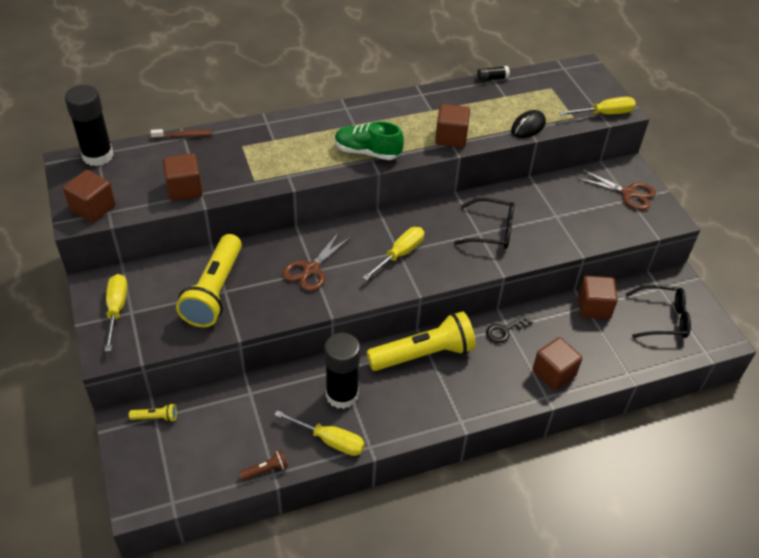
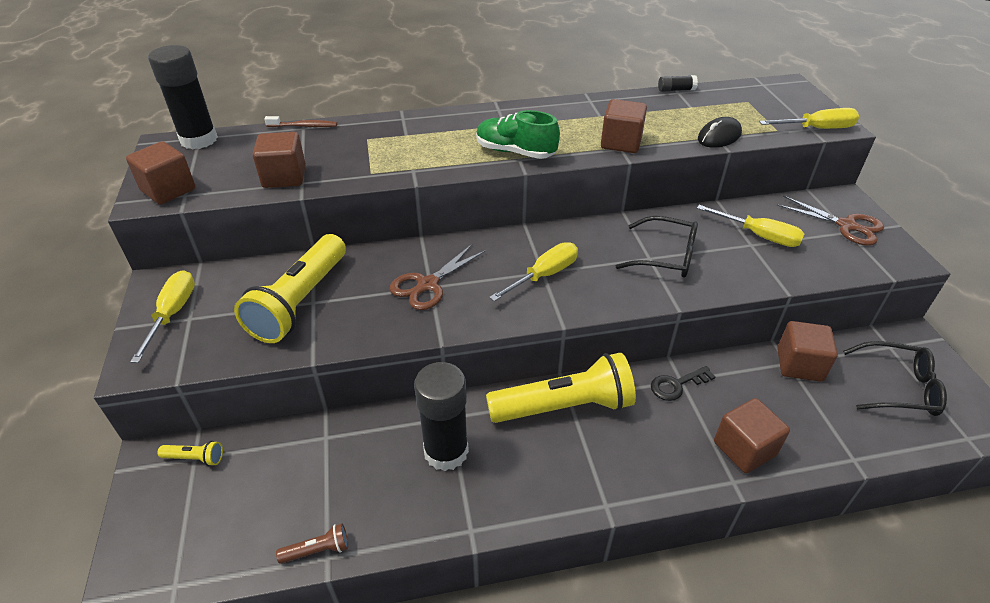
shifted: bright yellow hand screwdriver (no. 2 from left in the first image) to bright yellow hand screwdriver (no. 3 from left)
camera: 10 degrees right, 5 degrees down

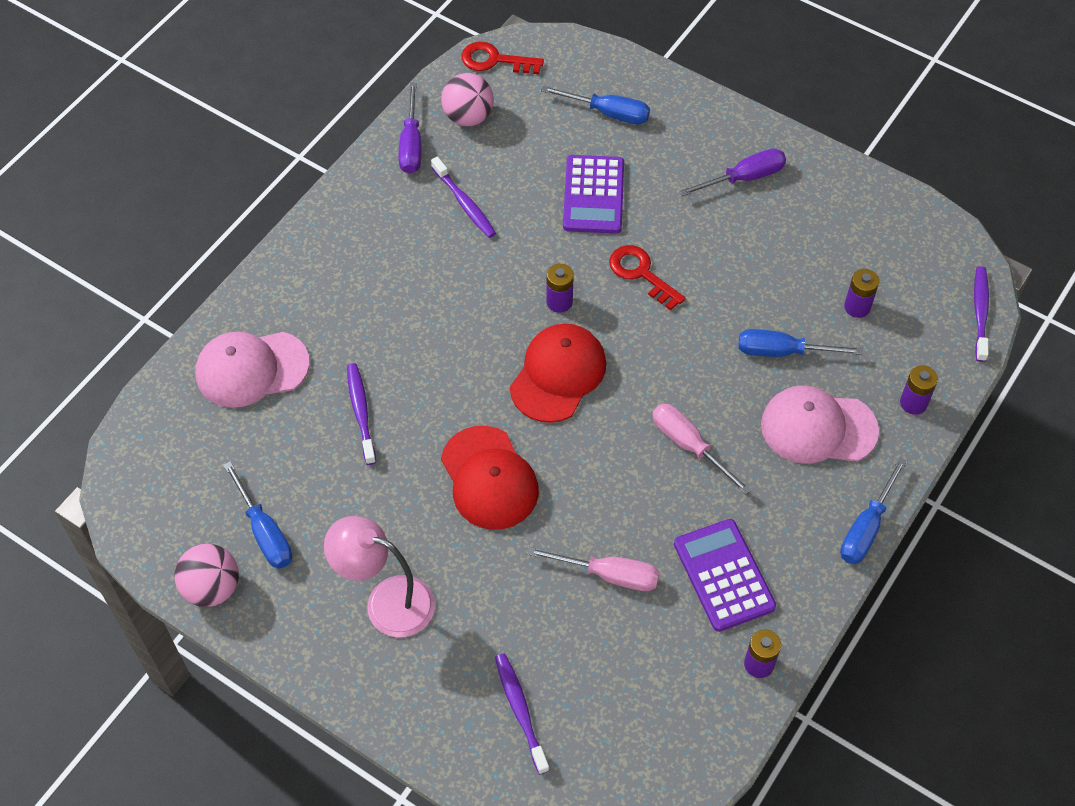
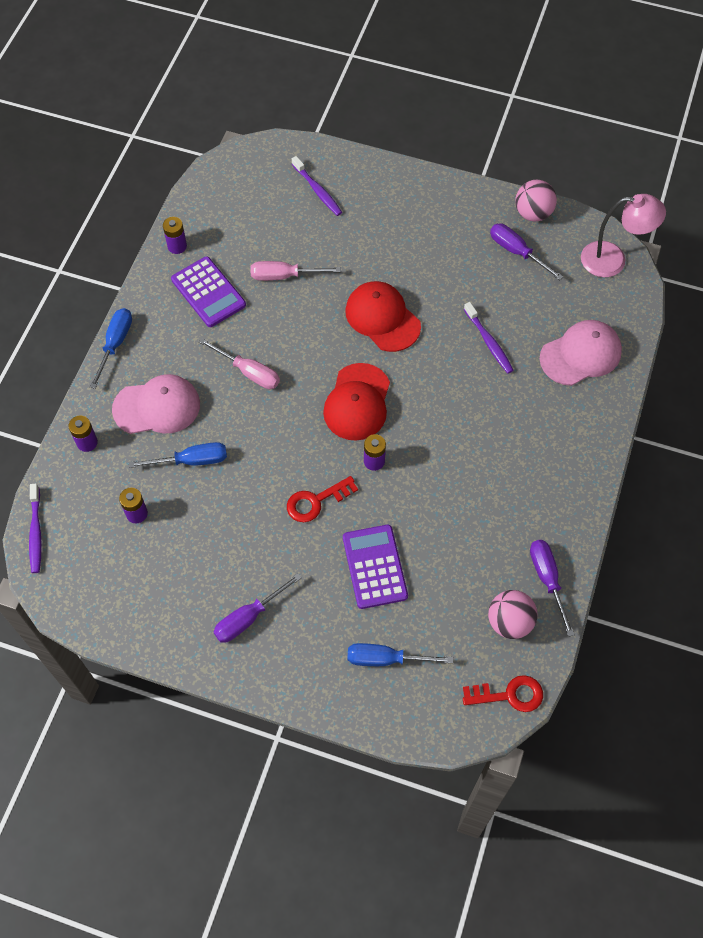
gone: purple dental brush (no. 2 from left)
shifted: rosy desk lamp
repainted: blue hand screwdriver (no. 1 from left) to purple hand screwdriver (no. 2 from left)
rotated: red latchkey (no. 2 from left in the first image) 120 degrees clockwise
camera: 165 degrees right, 5 degrees up

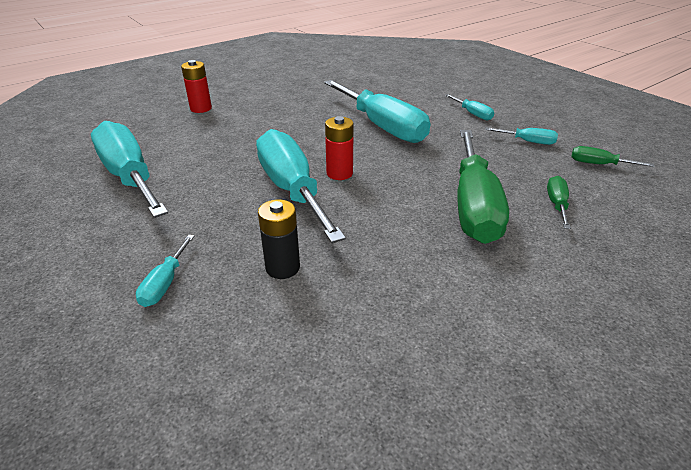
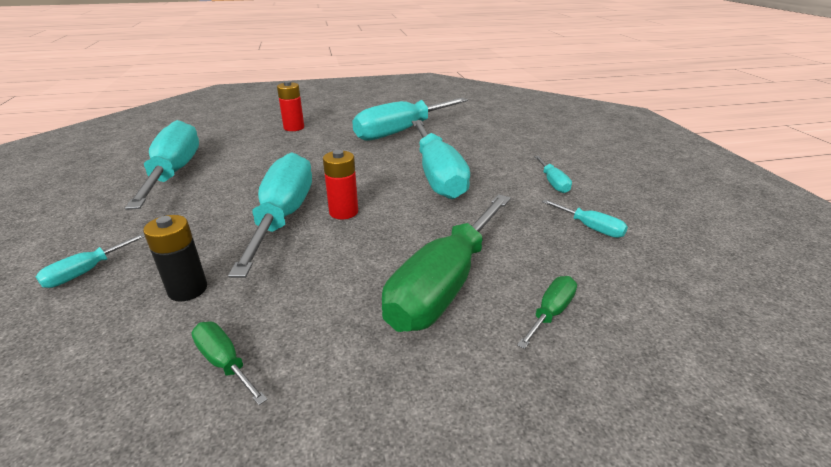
new: aqua hand screwdriver (no. 4 from left)
shifted: green hand screwdriver (no. 3 from left in the first image) to green hand screwdriver (no. 1 from left)
camera: 25 degrees right, 5 degrees down

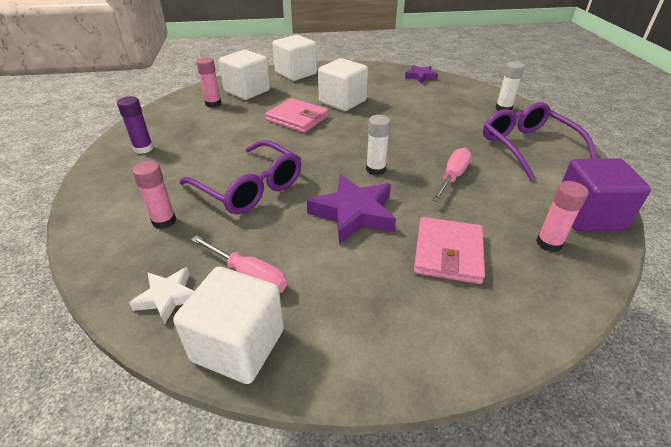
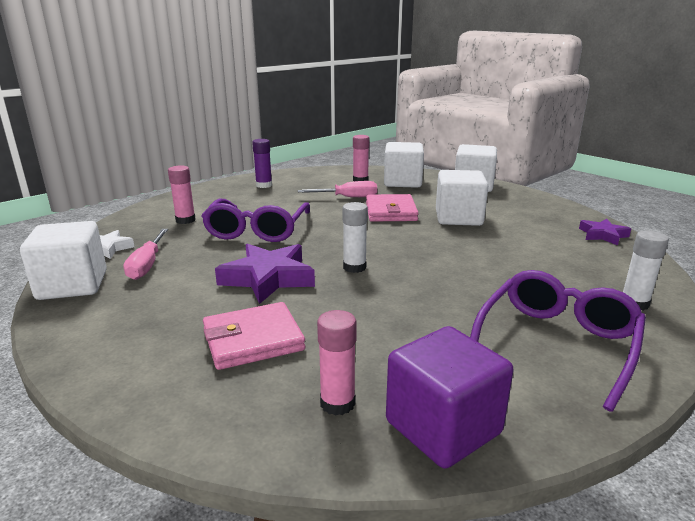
shifted: rosy hand screwdriver (no. 2 from left)
camera: 55 degrees right, 15 degrees down

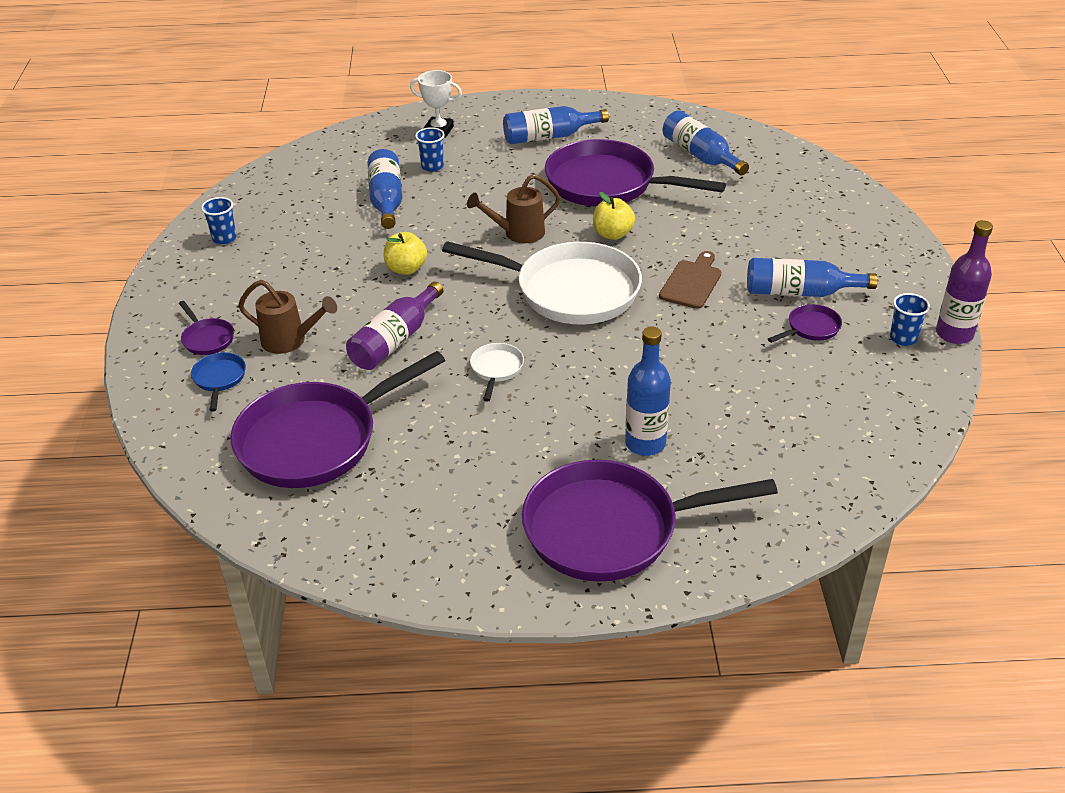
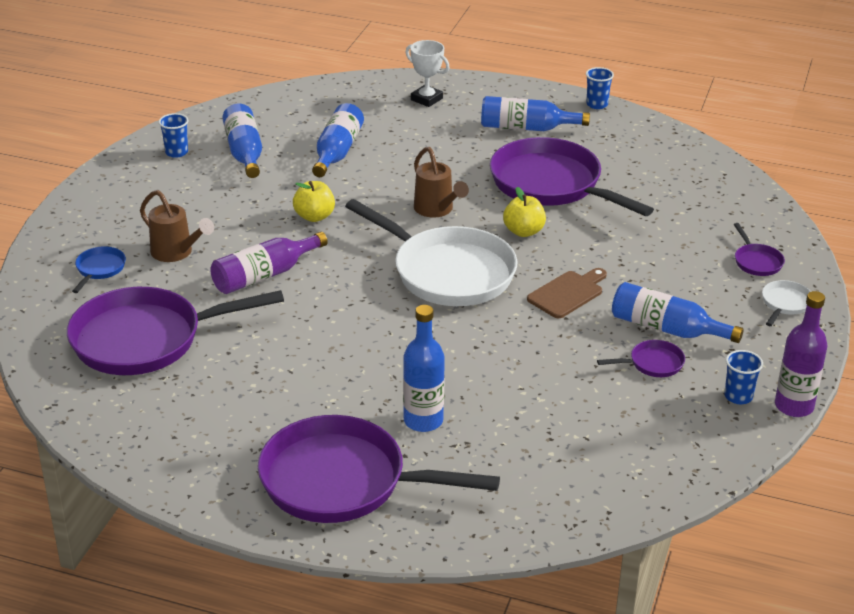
shifted: blue drink bottle (no. 4 from left in the first image) to blue drink bottle (no. 1 from left); blue beaker (no. 2 from left); purple skillet (no. 1 from left in the first image) to purple skillet (no. 5 from left); pure white skillet (no. 1 from left in the first image) to pure white skillet (no. 2 from left)
rotated: russet watering can (no. 2 from left) 120 degrees counterclockwise
camera: 20 degrees right, 5 degrees down

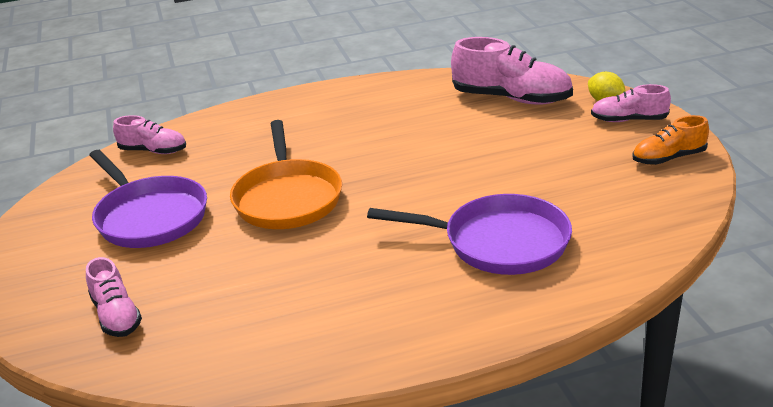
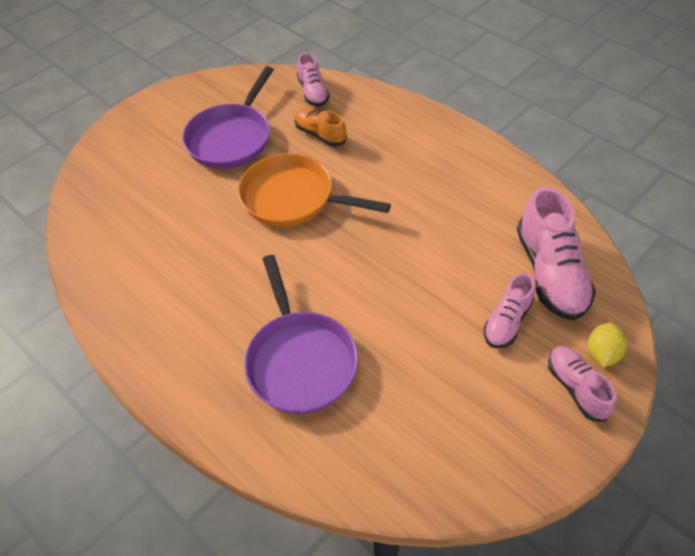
shifted: orange-coloured shoe; rosy shoe (no. 1 from left in the first image) to rosy shoe (no. 2 from left)
rotated: orange-coloured skillet 60 degrees clockwise
camera: 60 degrees right, 20 degrees up

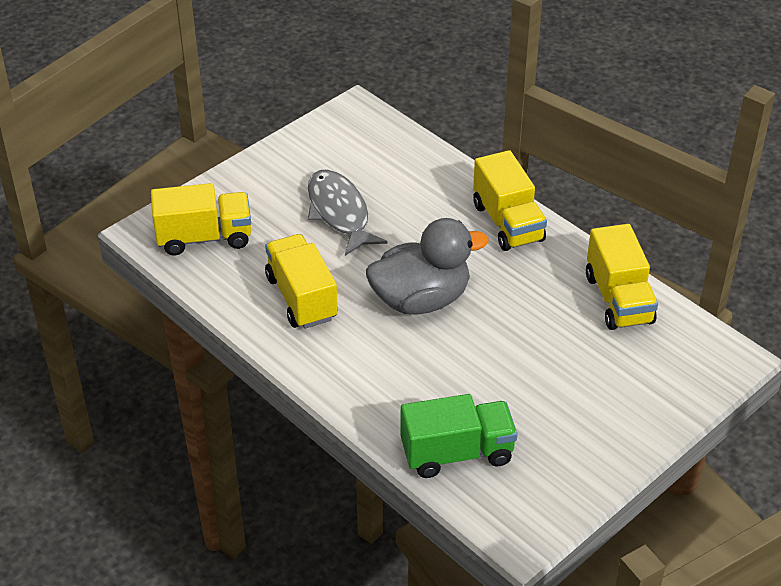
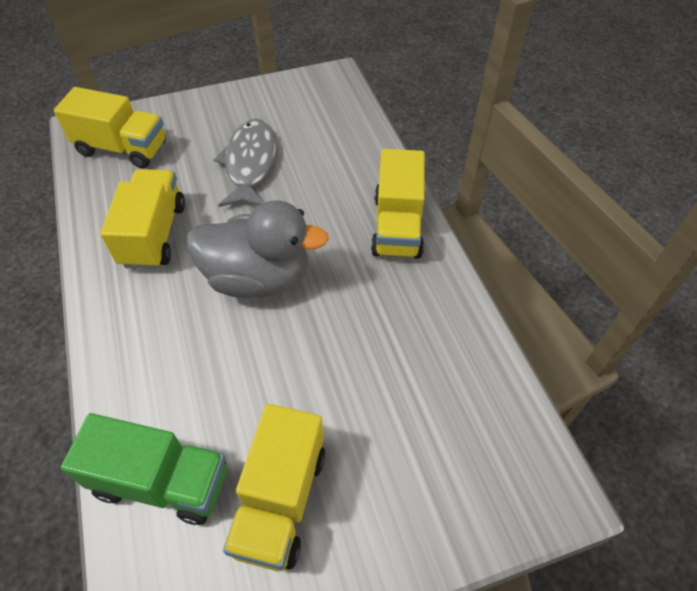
shifted: bright yellow truck (no. 4 from left in the first image) to bright yellow truck (no. 3 from left)
camera: 25 degrees right, 10 degrees up

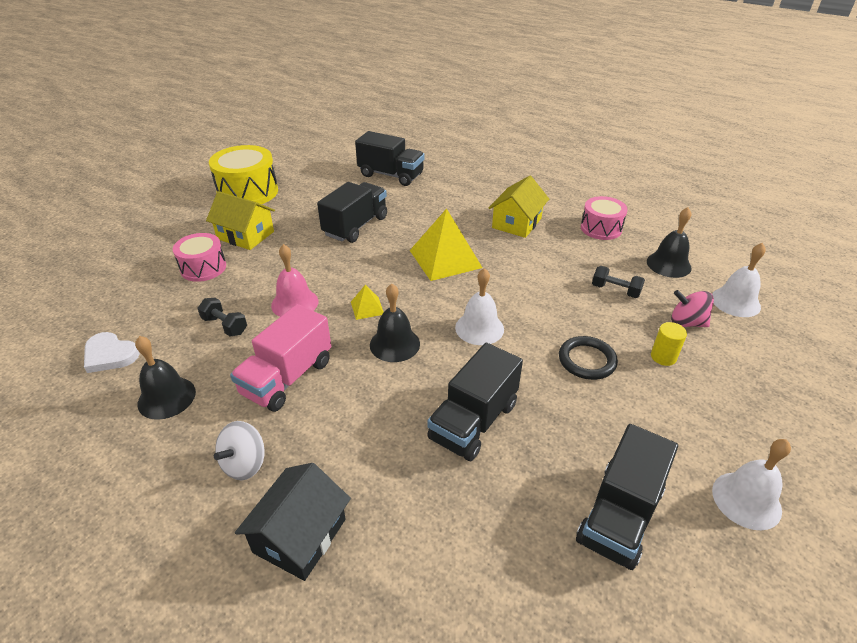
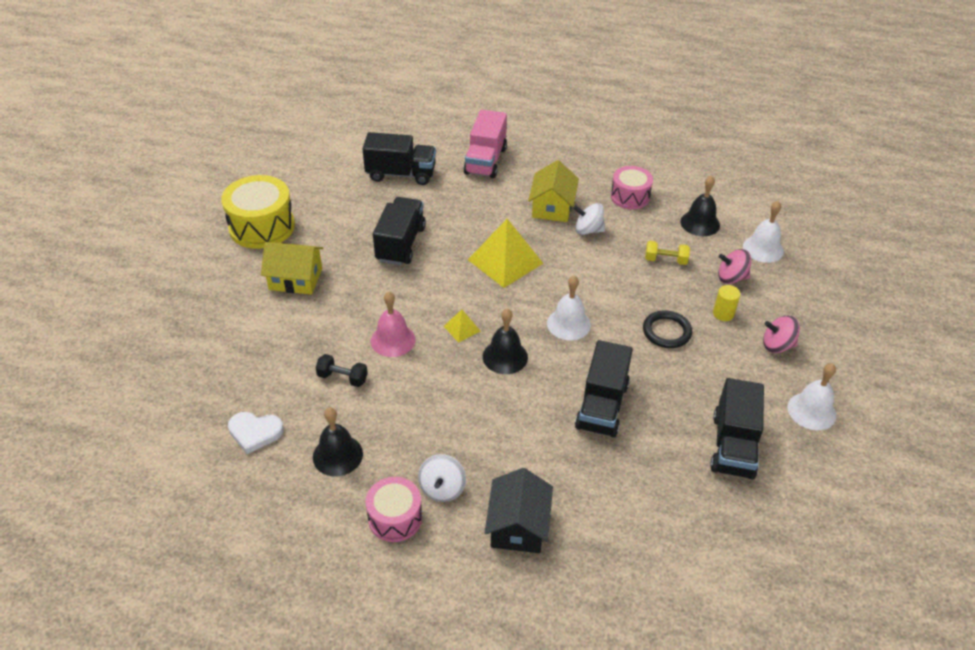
new: pure white spinning top (no. 2 from left); rosy spinning top (no. 2 from left)
shifted: rosy snare drum (no. 1 from left); rosy truck
repainted: black dumbbell (no. 2 from left) to bright yellow dumbbell
camera: 20 degrees left, 5 degrees up

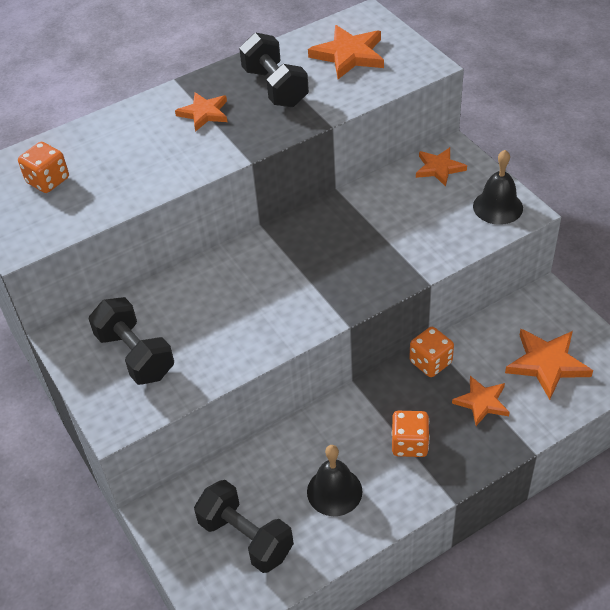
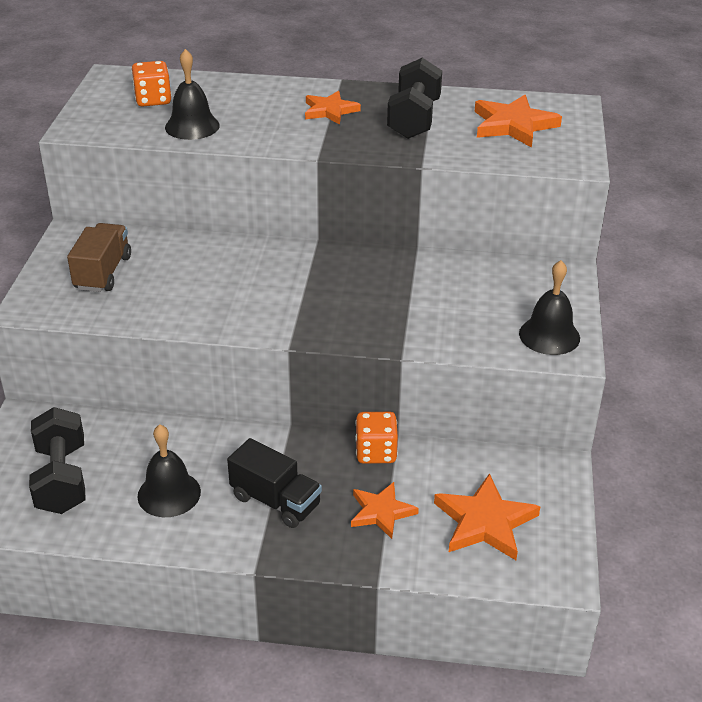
gone: orange-coloured star shape (no. 3 from left)
new: black school bell (no. 2 from left)
swapped: black dumbbell (no. 1 from left) to russet truck; orange-coloured dice (no. 2 from left) to black truck
camera: 35 degrees right, 10 degrees down

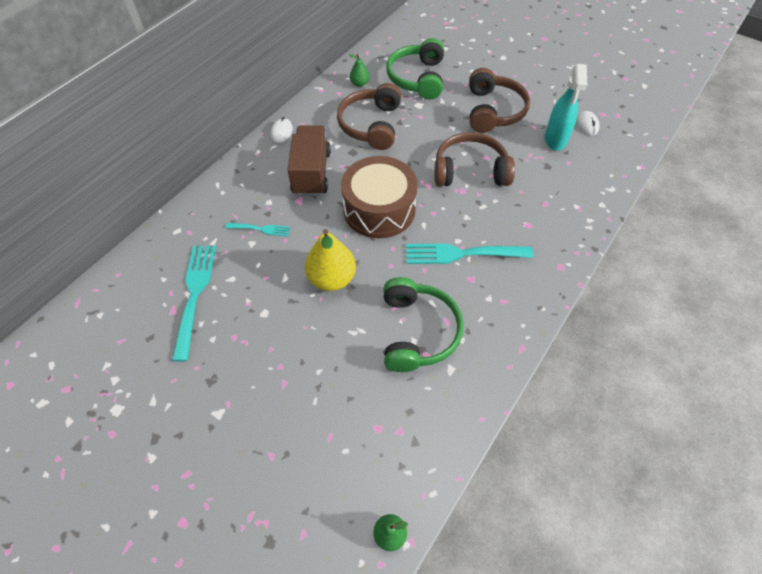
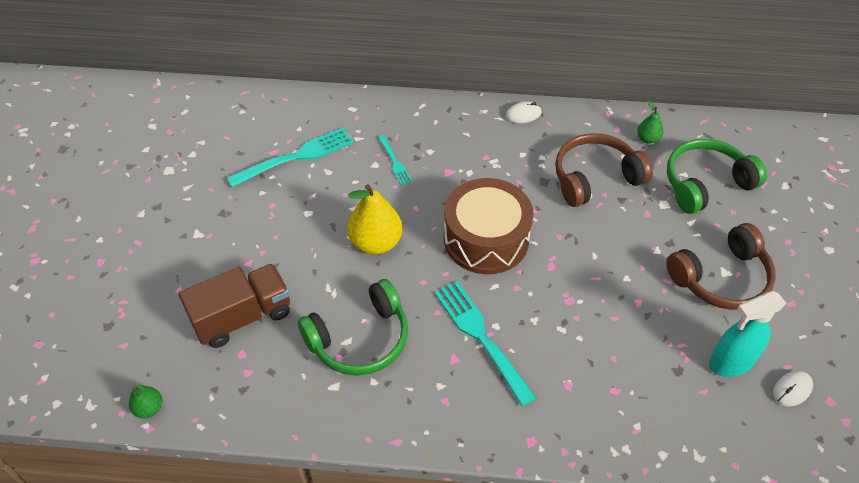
gone: russet headphones (no. 2 from left)
shifted: russet truck
camera: 60 degrees right, 5 degrees down

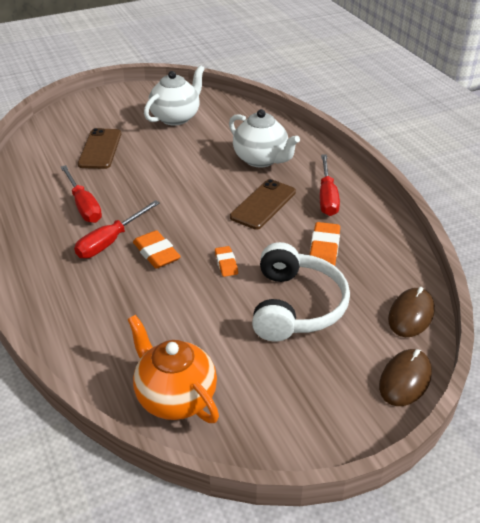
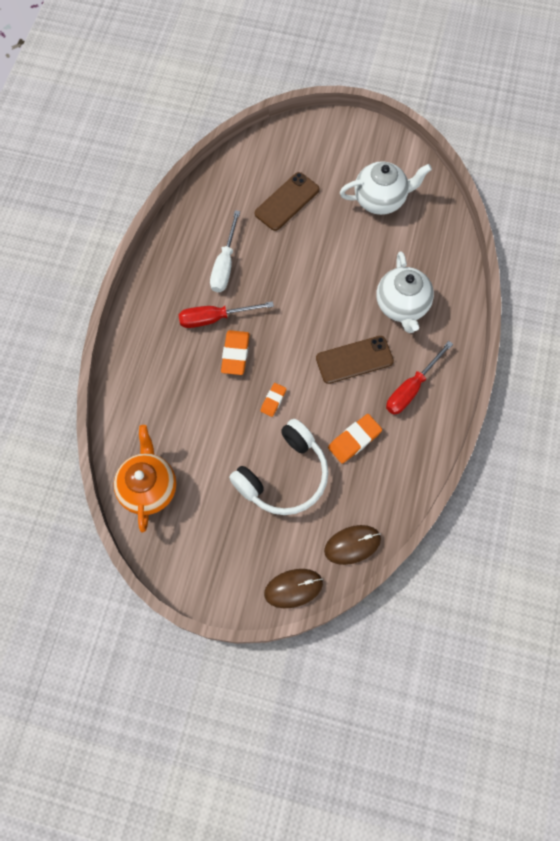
repainted: red hand screwdriver (no. 1 from left) to pure white hand screwdriver
camera: 40 degrees right, 30 degrees up

